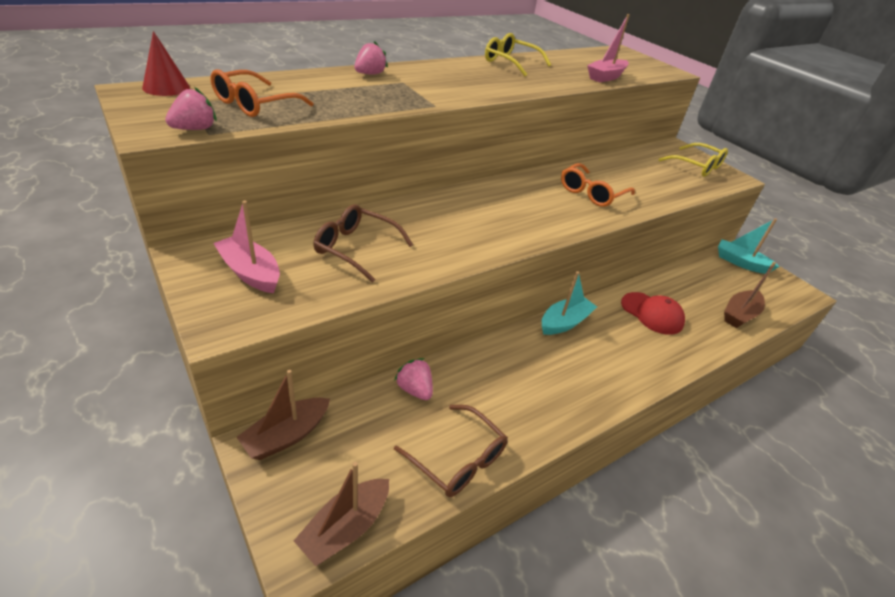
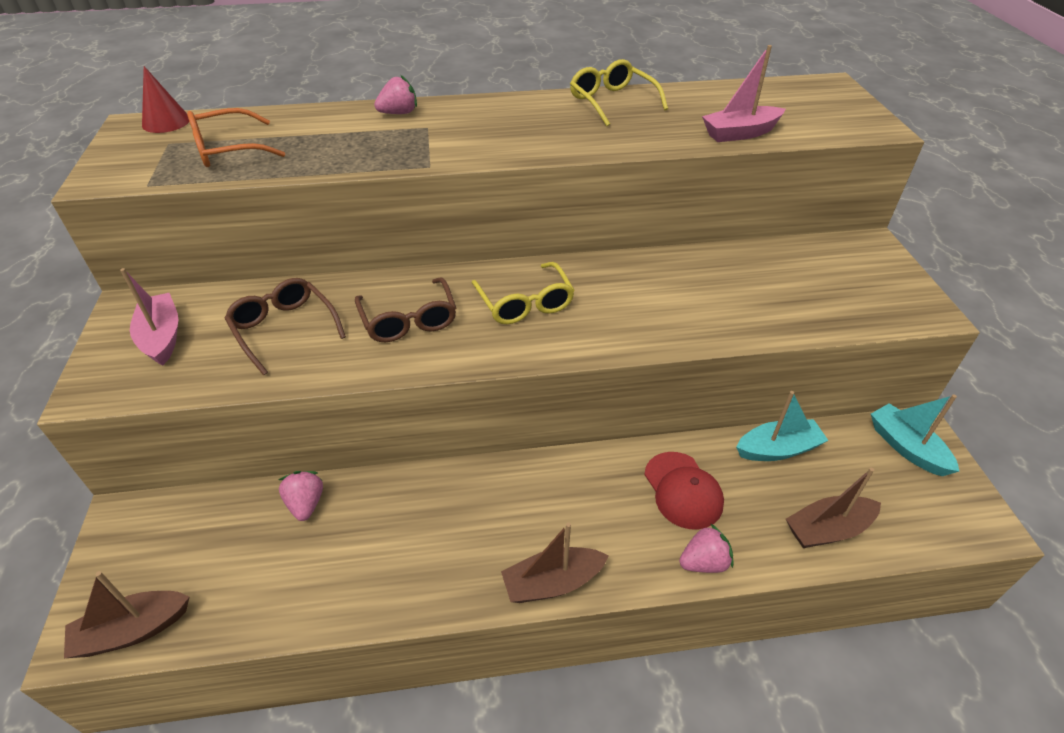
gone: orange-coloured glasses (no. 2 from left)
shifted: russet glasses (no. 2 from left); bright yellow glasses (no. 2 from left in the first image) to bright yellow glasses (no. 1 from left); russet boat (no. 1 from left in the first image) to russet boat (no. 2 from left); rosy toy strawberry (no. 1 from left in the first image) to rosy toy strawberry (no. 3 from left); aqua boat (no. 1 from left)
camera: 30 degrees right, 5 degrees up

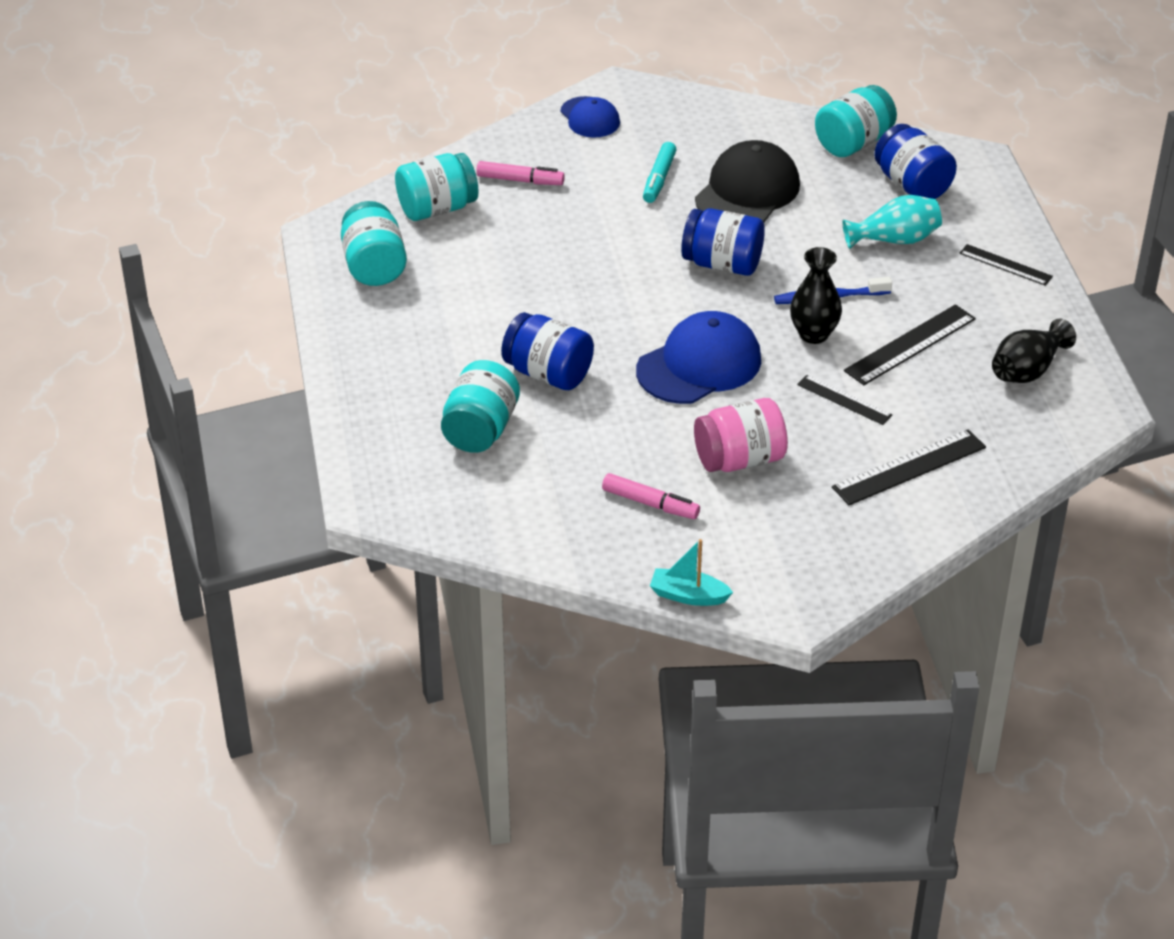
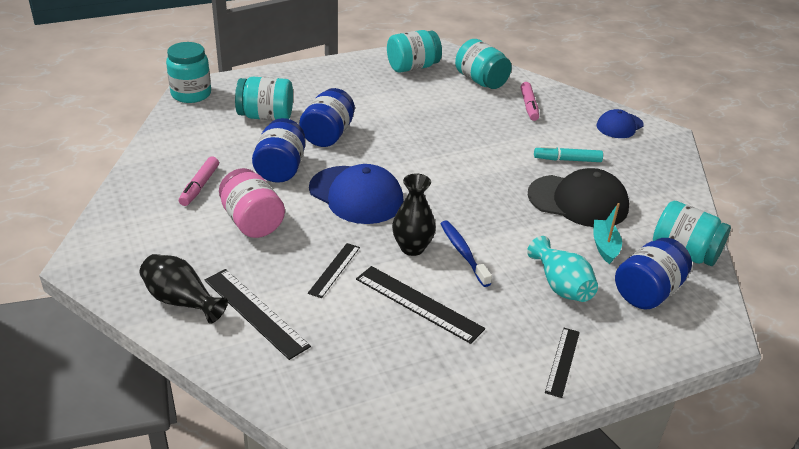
new: aqua preserve jar (no. 1 from left)
shifted: black flower vase (no. 2 from left in the first image) to black flower vase (no. 1 from left); blue preserve jar (no. 2 from left in the first image) to blue preserve jar (no. 1 from left); aqua boat
camera: 75 degrees right, 5 degrees down

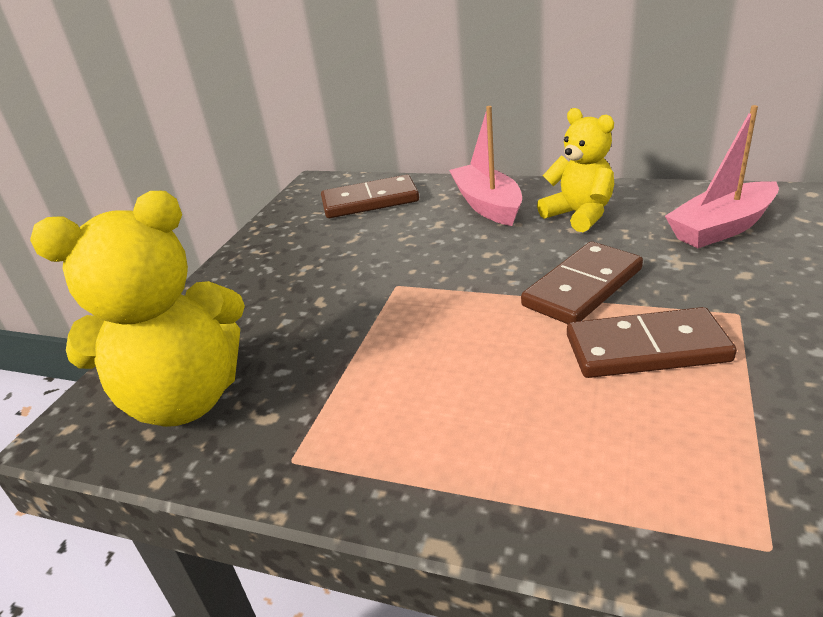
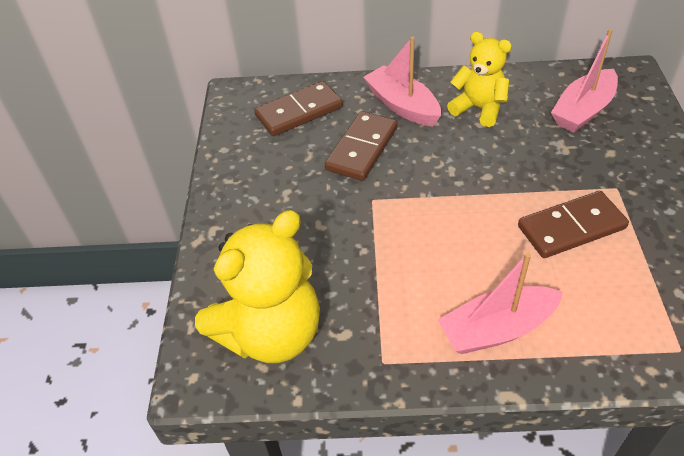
new: rosy boat (no. 2 from left)
shifted: russet domino piece (no. 2 from left)
camera: 20 degrees left, 15 degrees up

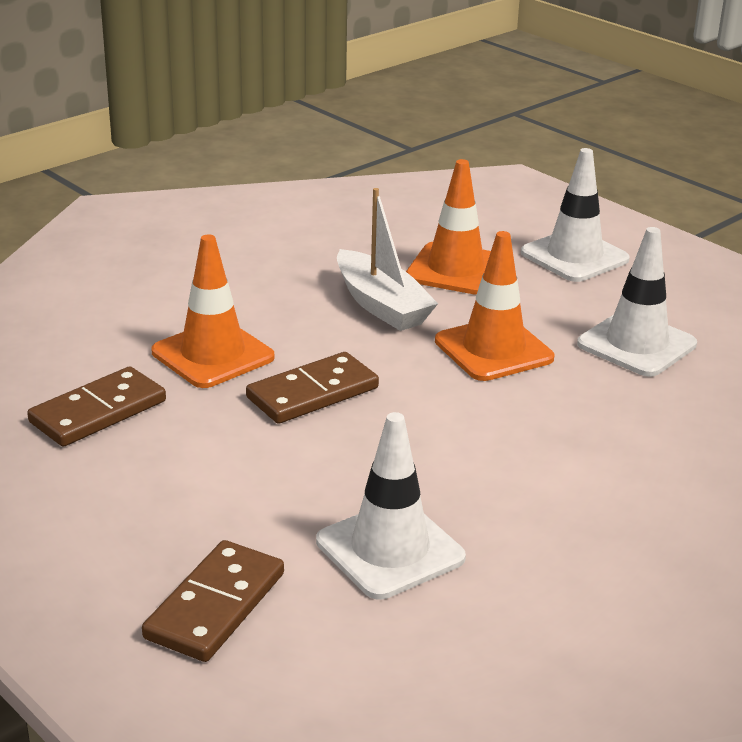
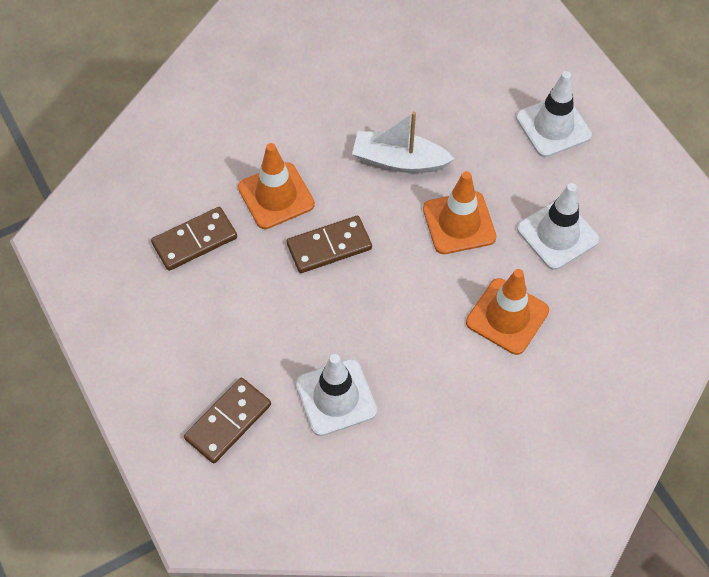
shifted: orange-coloured safety cone (no. 2 from left in the first image) to orange-coloured safety cone (no. 3 from left)
rotated: pure white boat 120 degrees clockwise
camera: 15 degrees right, 30 degrees up

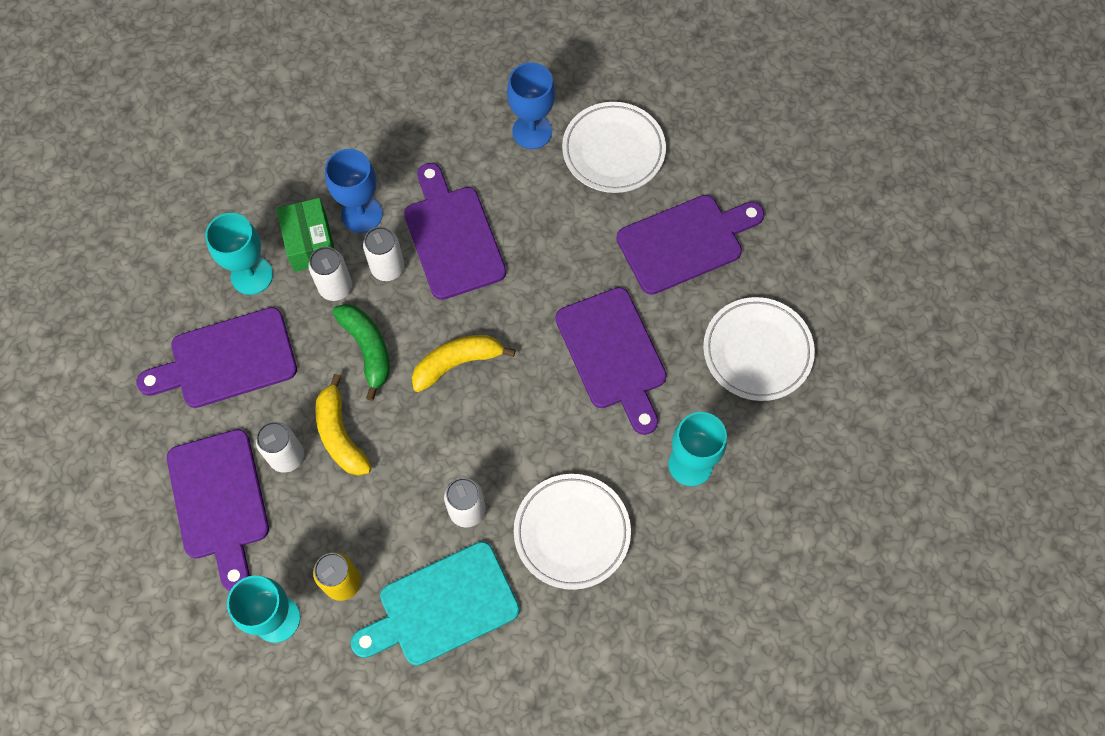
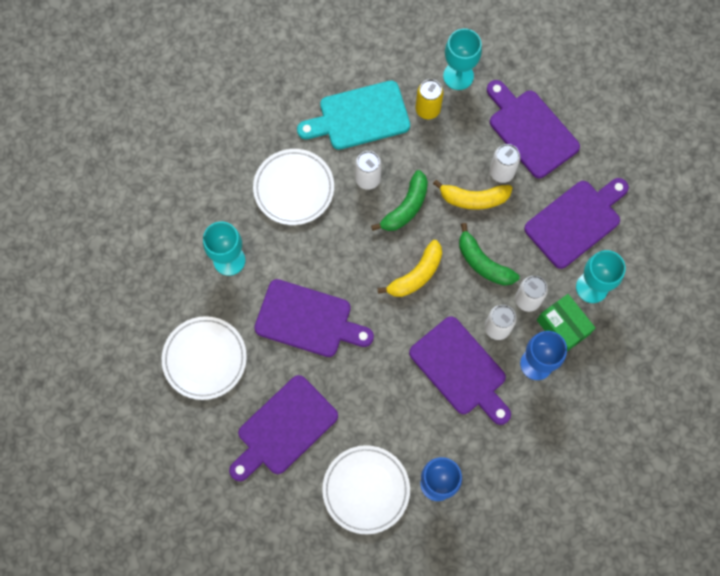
new: green banana (no. 1 from left)
rotated: purple chopping board (no. 4 from left in the first image) 150 degrees clockwise; aqua chopping board 150 degrees counterclockwise; bright yellow banana (no. 1 from left in the first image) 135 degrees clockwise
camera: 160 degrees right, 5 degrees up

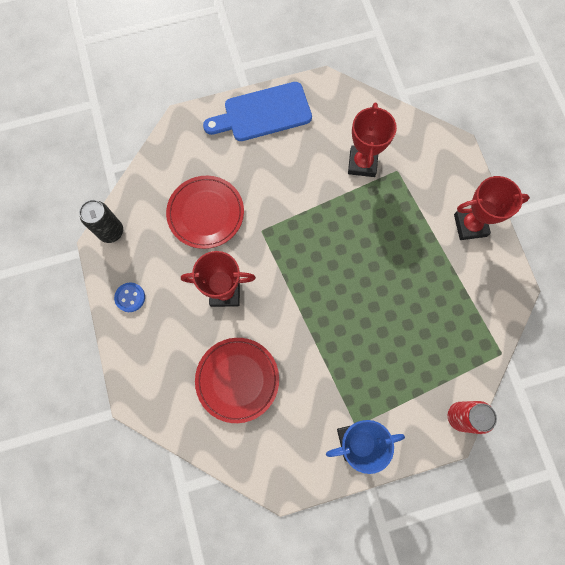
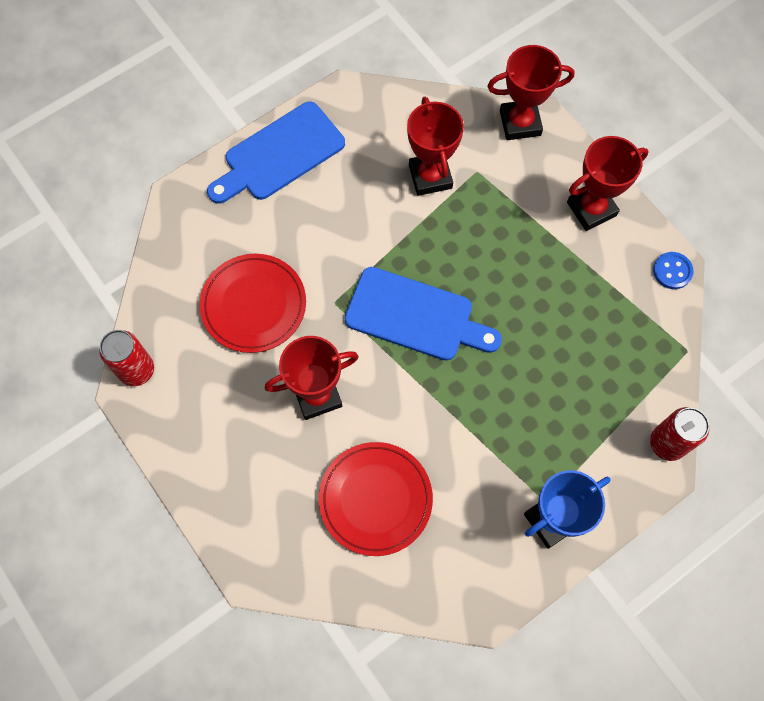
new: blue chopping board (no. 2 from left); red trophy (no. 3 from left)
shifted: blue button
repainted: black can to red can (no. 1 from left)
camera: 20 degrees left, 5 degrees down

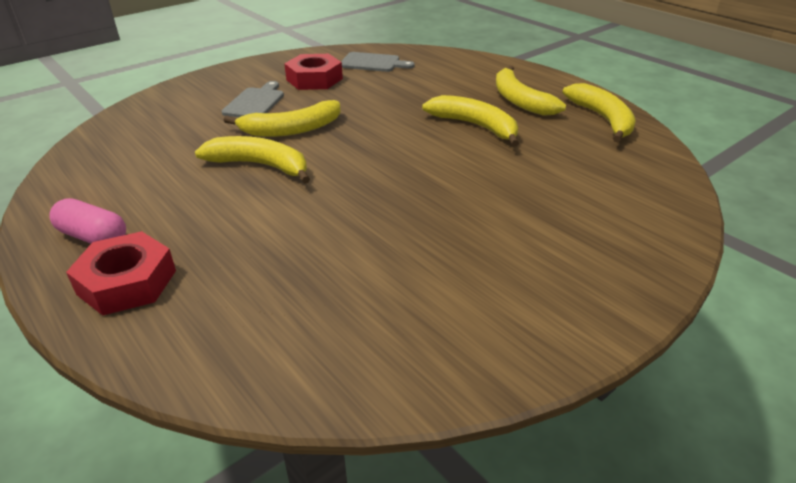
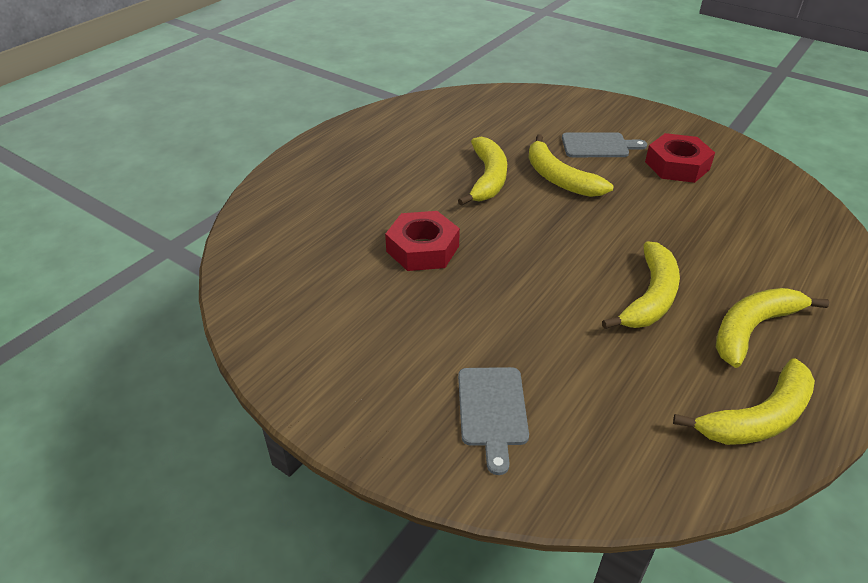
gone: rosy pill shape
shifted: red hexagon nut (no. 1 from left); grey chopping board (no. 2 from left in the first image) to grey chopping board (no. 1 from left)
camera: 75 degrees right, 5 degrees up

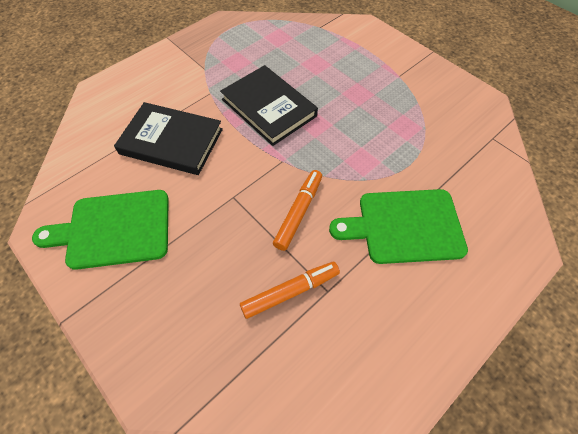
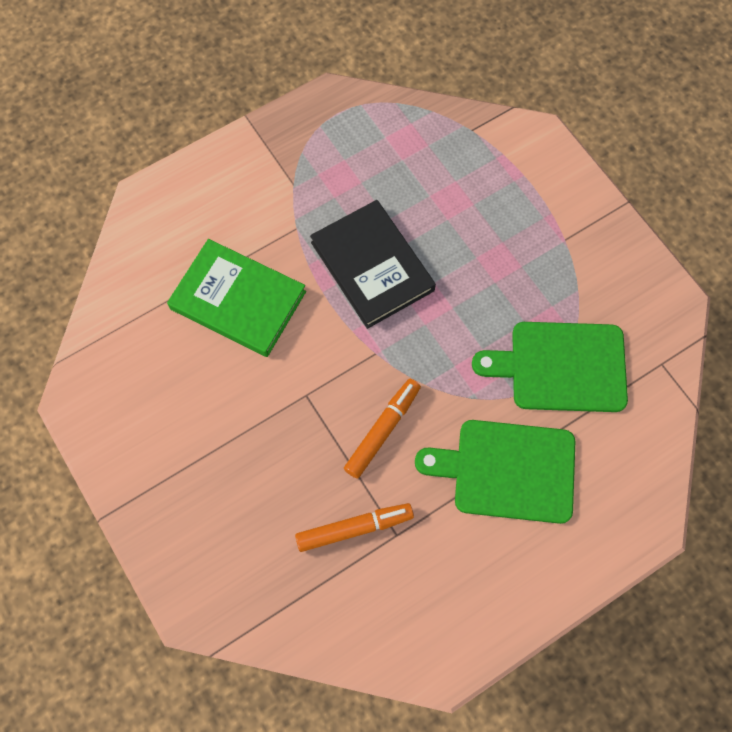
shifted: green chopping board (no. 1 from left in the first image) to green chopping board (no. 2 from left)
repainted: black hardcover (no. 1 from left) to green hardcover
camera: 10 degrees right, 10 degrees up

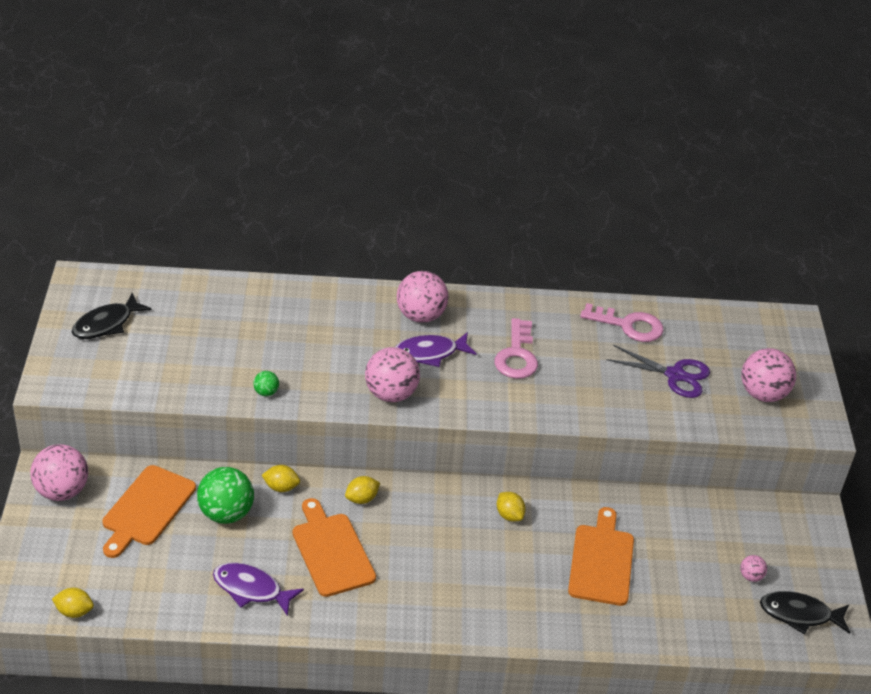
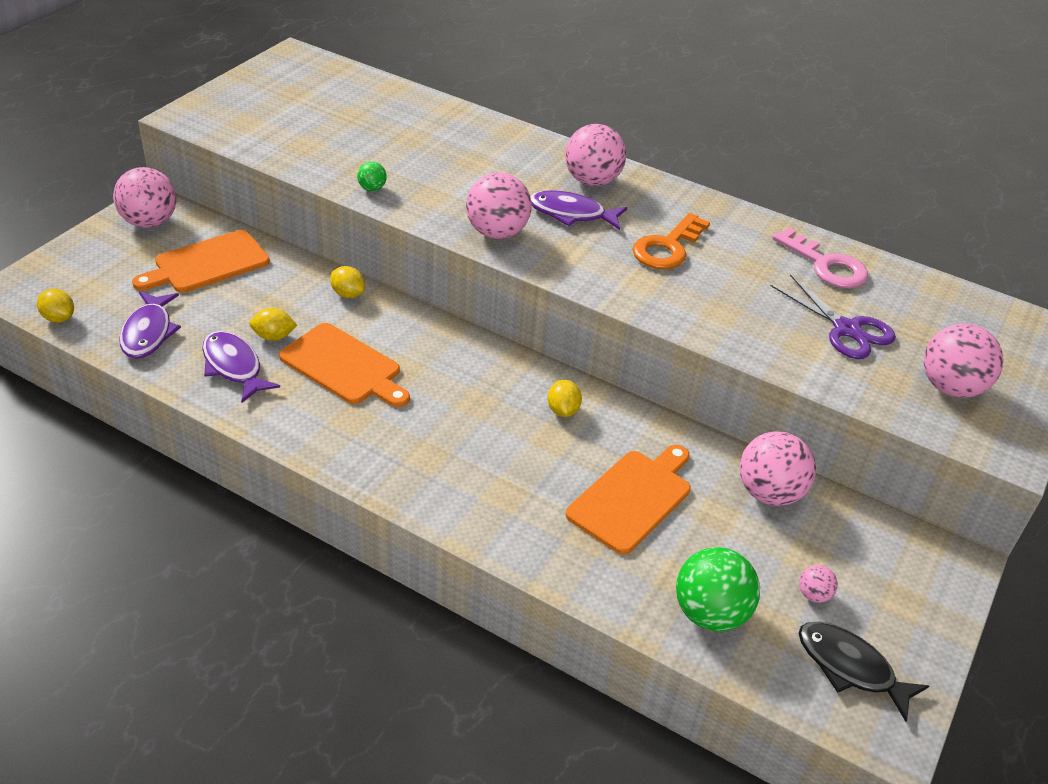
gone: black fish (no. 1 from left)
new: purple fish (no. 1 from left); rosy sphere (no. 4 from left)
shifted: bright yellow citrus fruit (no. 3 from left in the first image) to bright yellow citrus fruit (no. 2 from left); green sphere (no. 1 from left in the first image) to green sphere (no. 2 from left)
repainted: rosy latchkey (no. 1 from left) to orange-coloured latchkey
rotated: orange-coloured chopping board (no. 2 from left) 120 degrees clockwise
camera: 30 degrees right, 0 degrees up

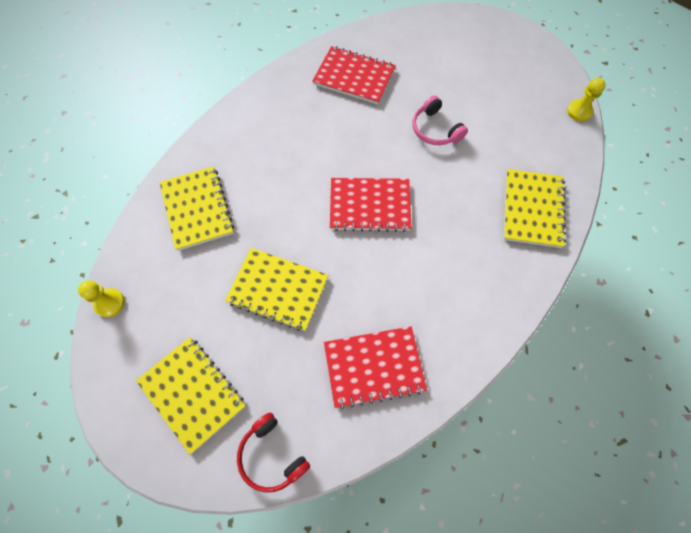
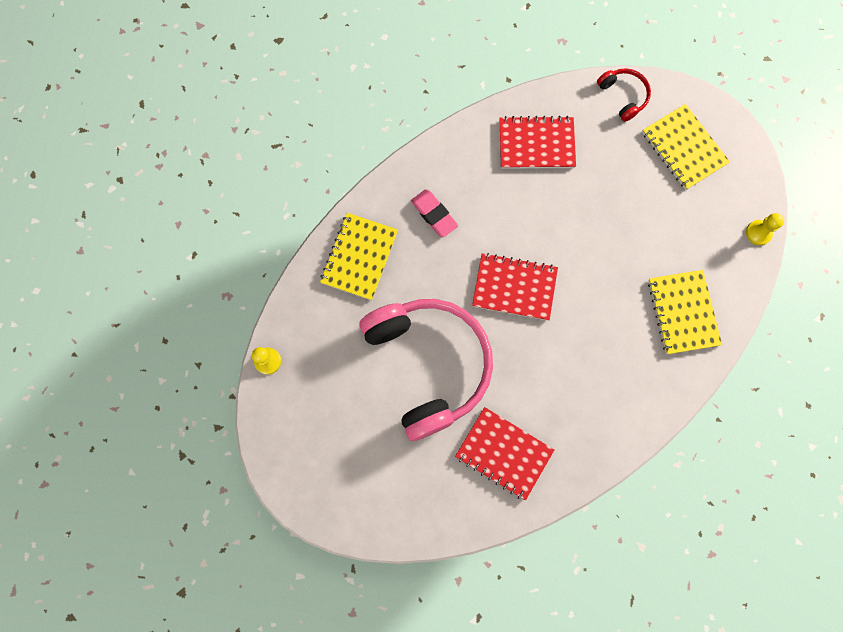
gone: bright yellow notebook (no. 3 from left)
new: rosy pencil eraser
scaled: rosy headphones x2.37
camera: 170 degrees left, 10 degrees up

